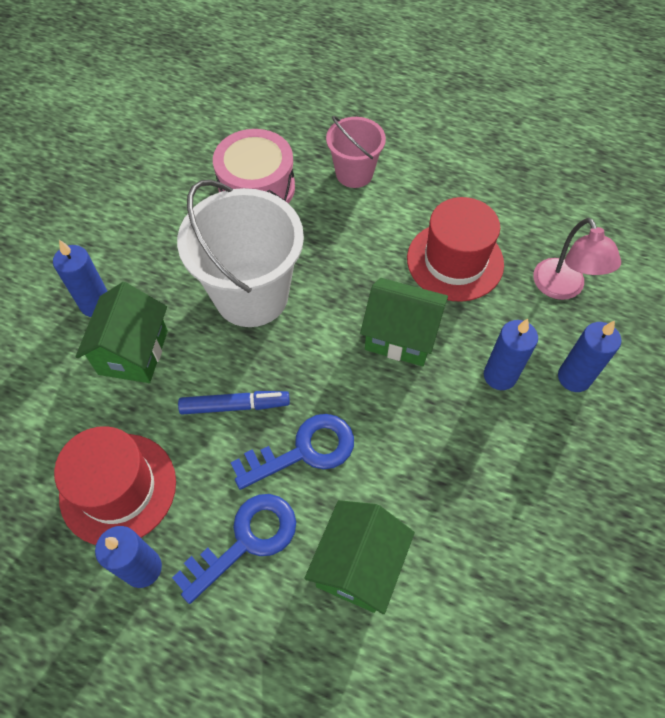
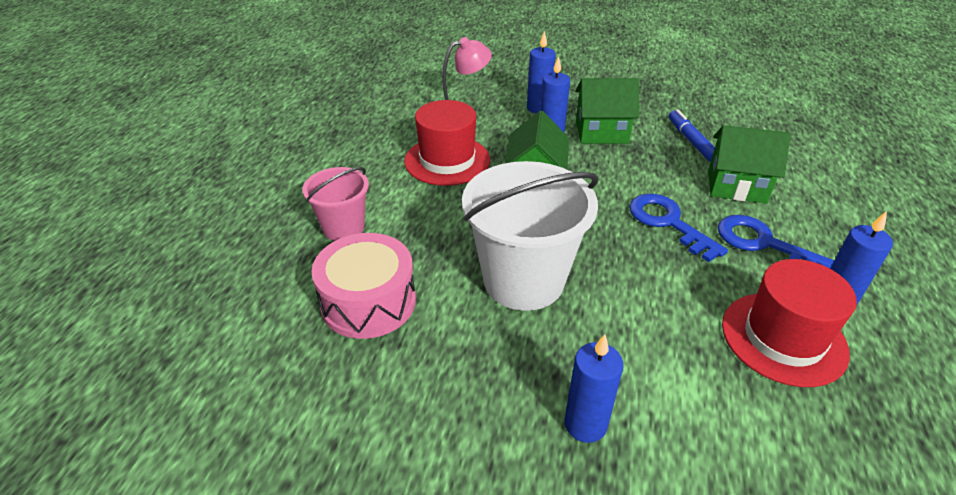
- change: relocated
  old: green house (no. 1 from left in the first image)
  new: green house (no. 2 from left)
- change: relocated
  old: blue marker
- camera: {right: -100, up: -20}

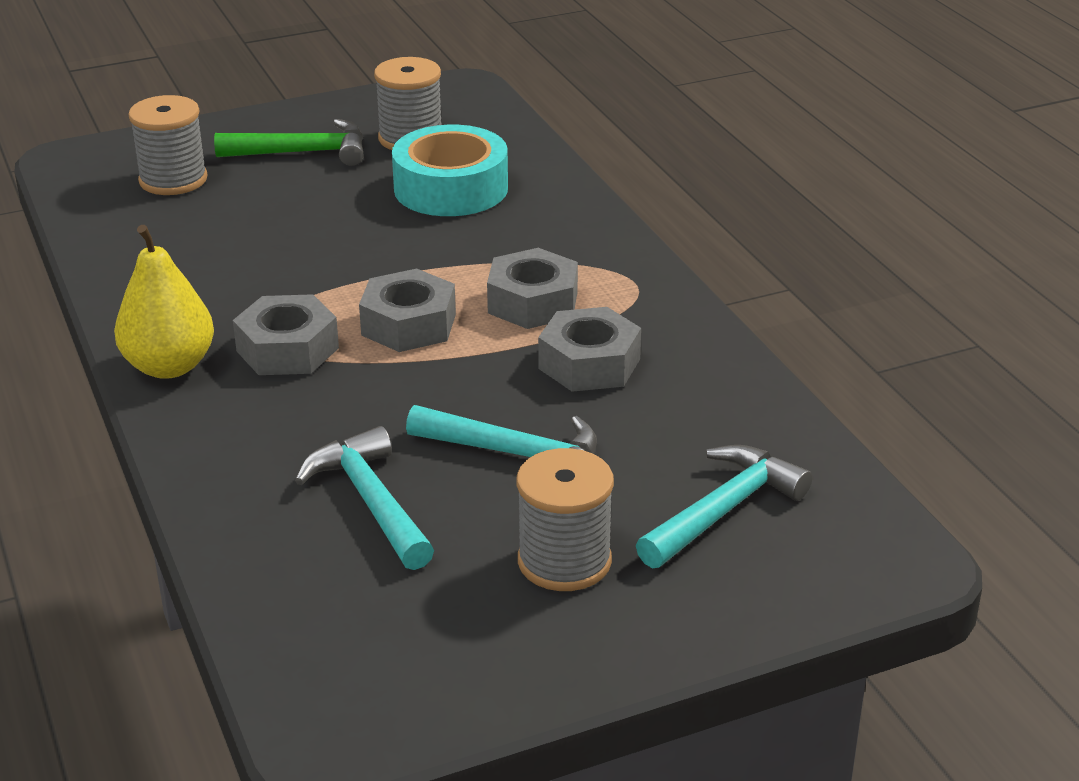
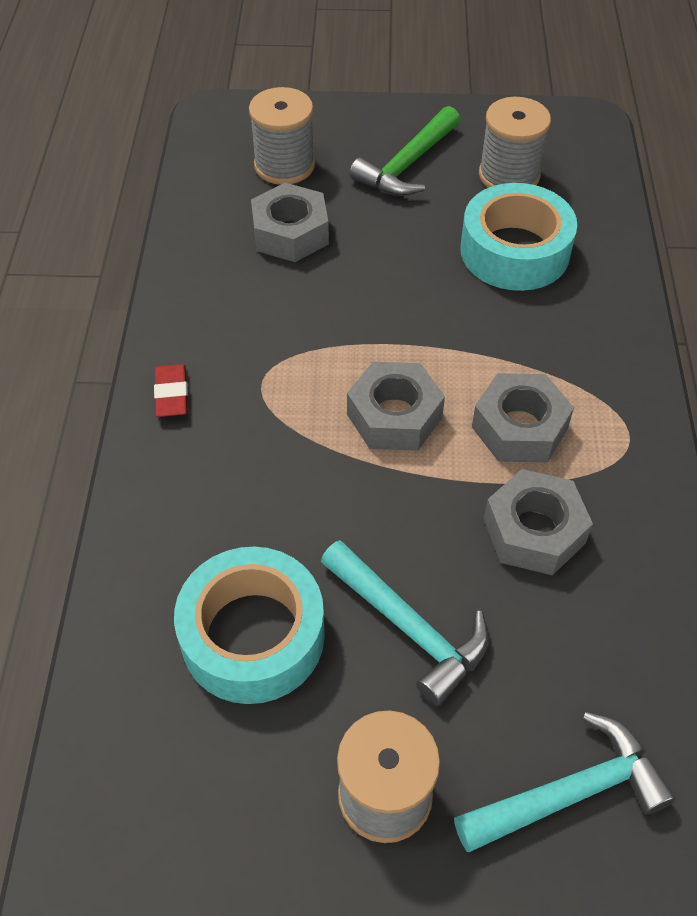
- change: spun
  old: green carpenter's hammer
  degrees: 105
- change: exchanged
  old: yellow pear fruit
  new: red gum eraser
- change: relocated
  old: gray hex nut (no. 1 from left)
- change: exchanged
  old: aqua carpenter's hammer (no. 1 from left)
  new: aqua roll of tape (no. 1 from left)
- camera: {right: 25, up: 20}

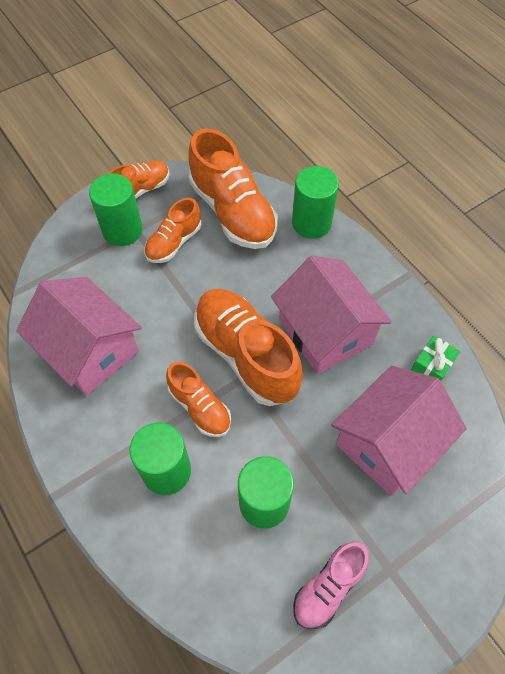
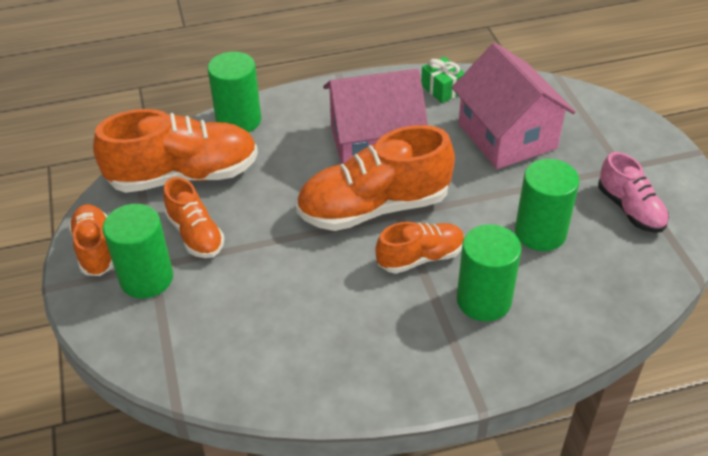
- change: missing
  old: pink house (no. 1 from left)
- camera: {right: -70, up: -15}

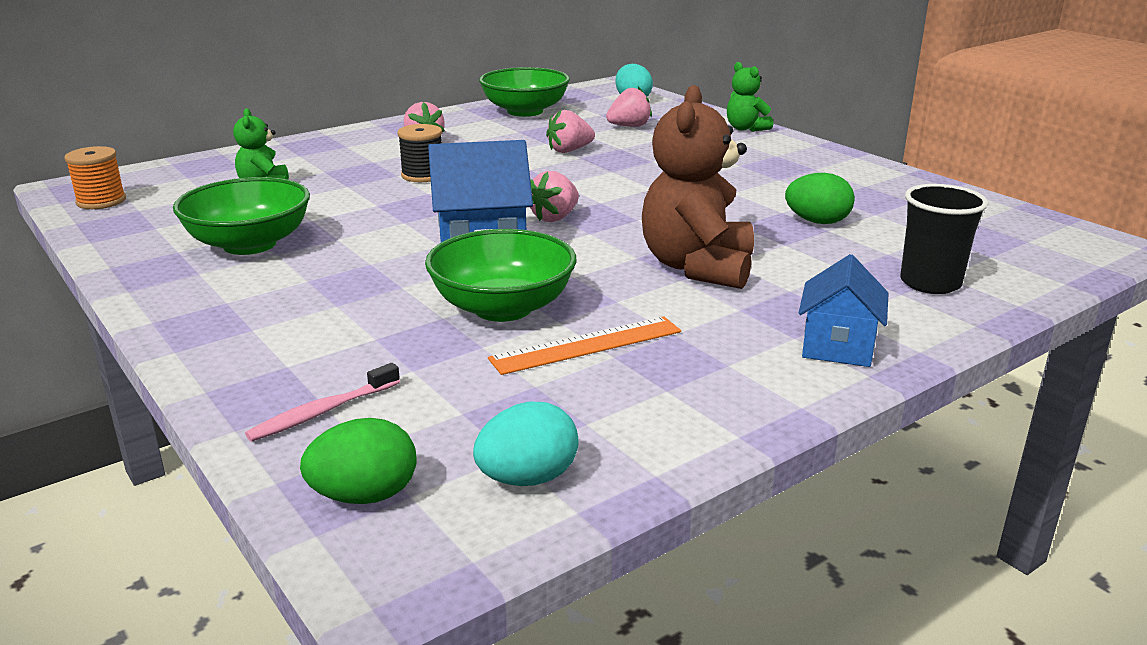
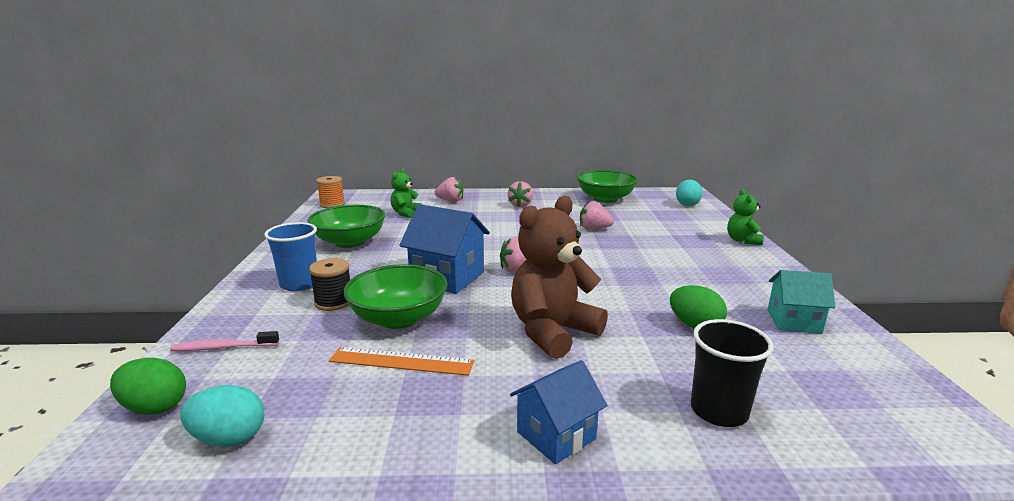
- change: relocated
  old: pink strawberry (no. 4 from left in the first image)
  new: pink strawberry (no. 1 from left)
- change: relocated
  old: black spool
- change: appeared
  new: blue cup
- change: appeared
  new: aqua house
- camera: {right: 35, up: -5}

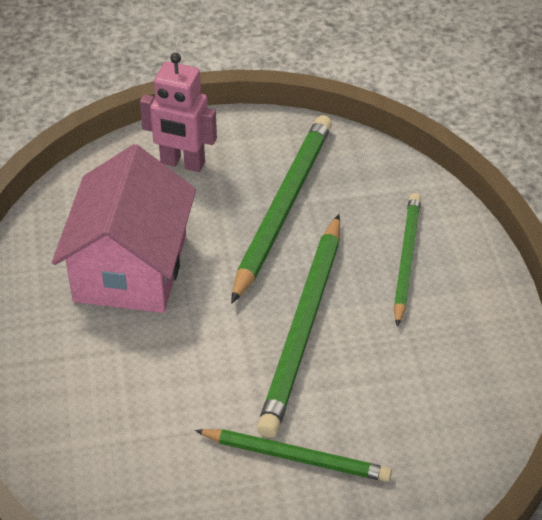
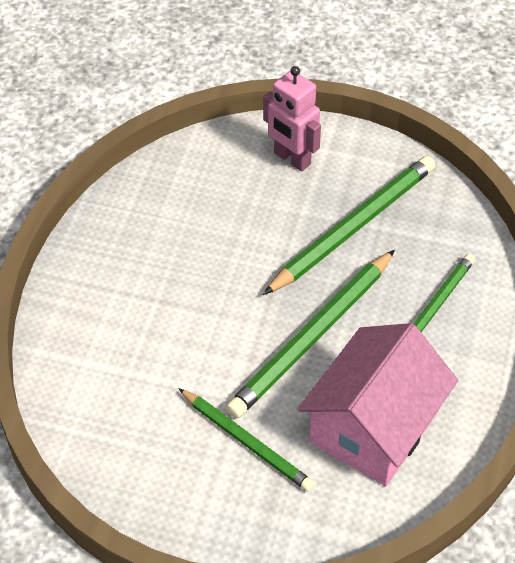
- change: relocated
  old: pink house
- camera: {right: 25, up: 5}

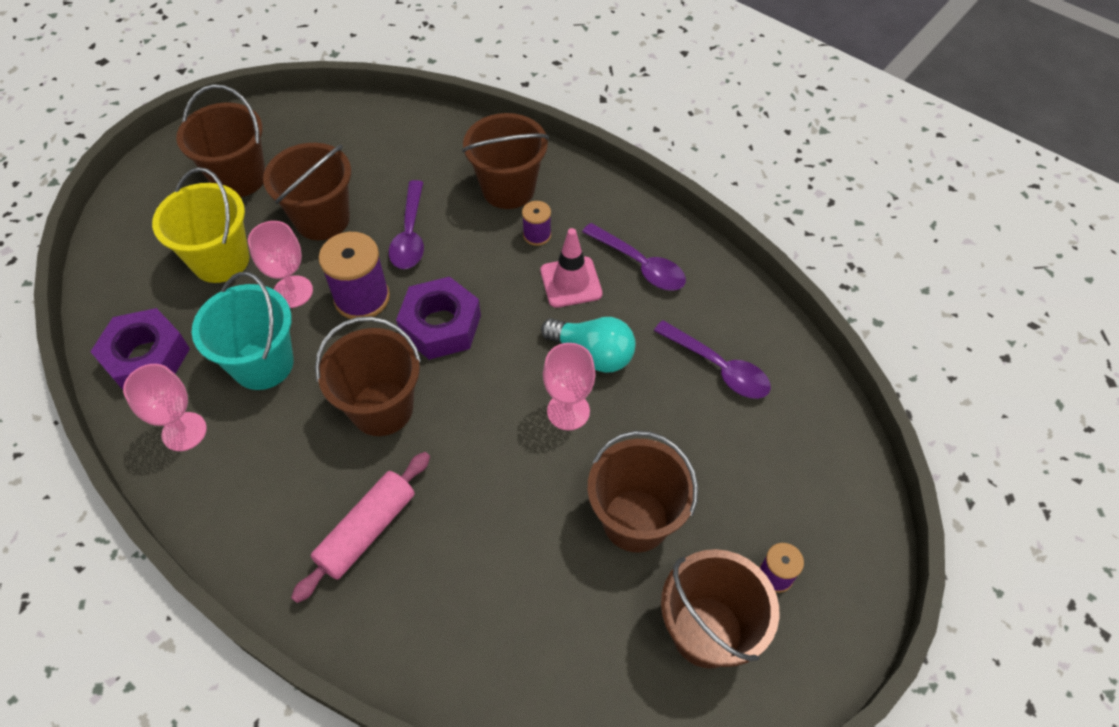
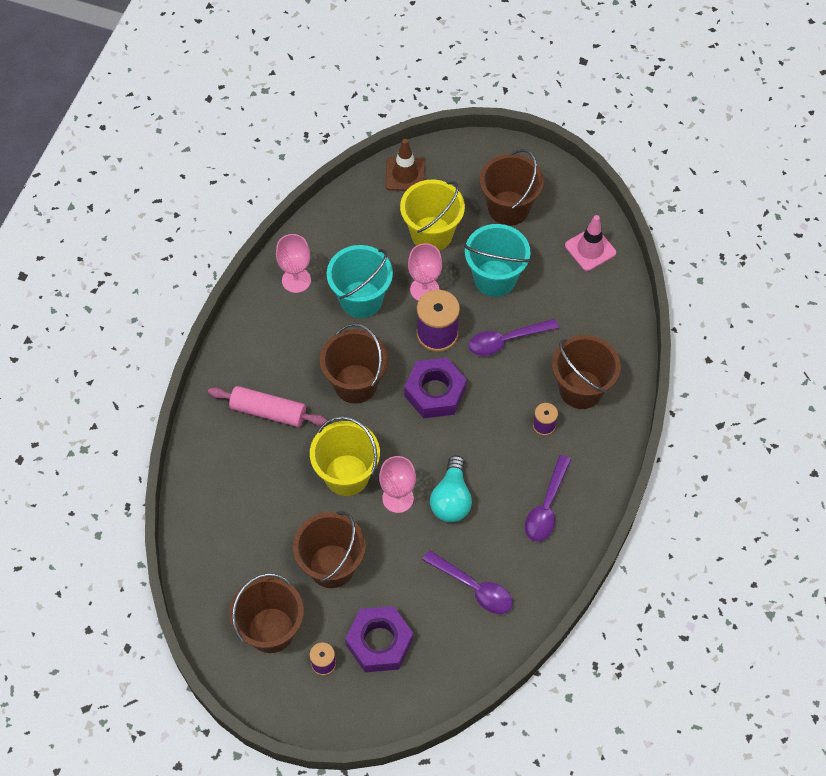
- change: colour
  old: brown pail (no. 2 from left)
  new: aqua pail (no. 2 from left)
- change: relocated
  old: pink traffic cone
- change: relocated
  old: violet hex nut (no. 1 from left)
- change: spun
  old: violet teaspoon (no. 3 from left in the first image)
  degrees: -75
- change: appeared
  new: brown traffic cone
- change: appeared
  new: yellow pail (no. 1 from left)
- camera: {right: 70, up: 5}

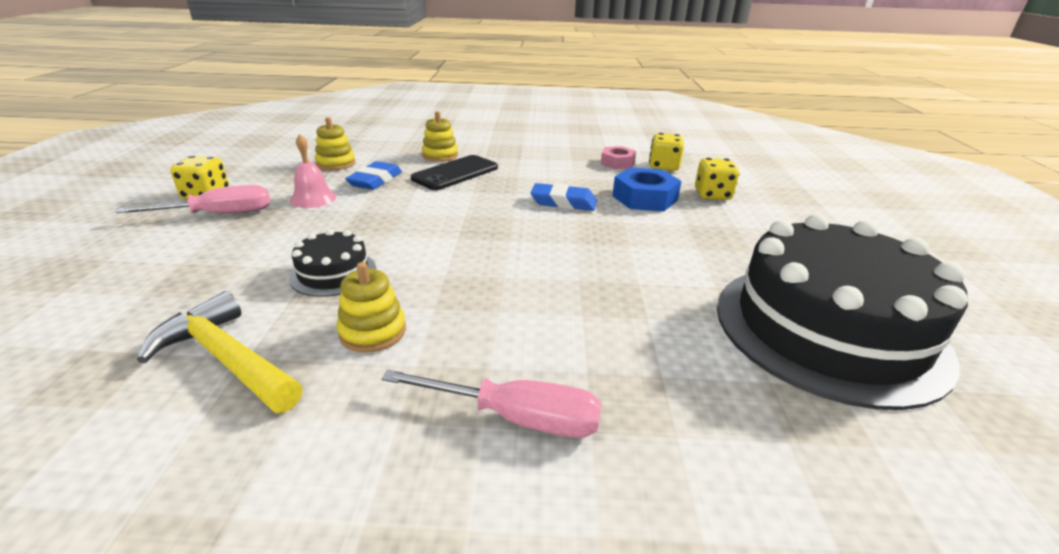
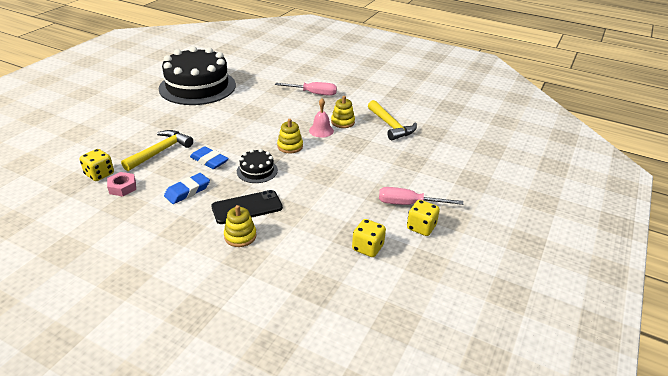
- change: relocated
  old: yellow ring stacker (no. 1 from left in the first image)
  new: yellow ring stacker (no. 2 from left)
- change: relocated
  old: pink school bell
- change: relocated
  old: yellow game die (no. 3 from left in the first image)
  new: yellow game die (no. 2 from left)
- change: relocated
  old: blue gum eraser (no. 1 from left)
- change: exchanged
  old: blue hex nut
  new: yellow carpenter's hammer (no. 1 from left)
- change: relocated
  old: black gateau (no. 1 from left in the first image)
  new: black gateau (no. 2 from left)
- change: spun
  old: pink flat screwdriver (no. 2 from left in the first image)
  degrees: 150
- camera: {right: -155, up: 5}

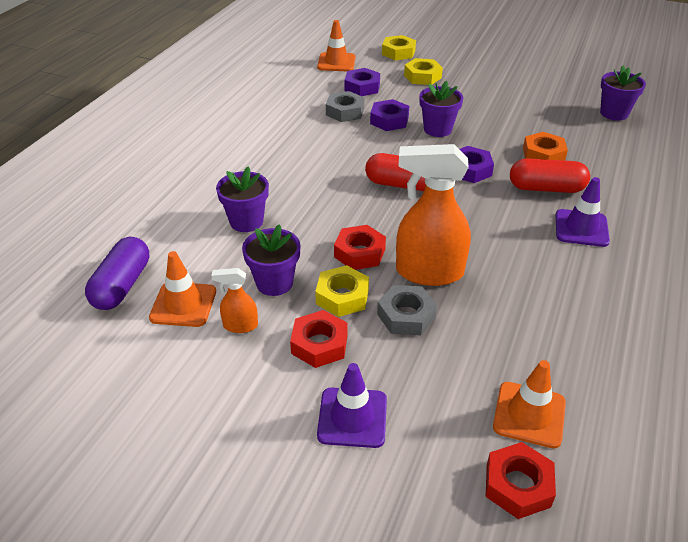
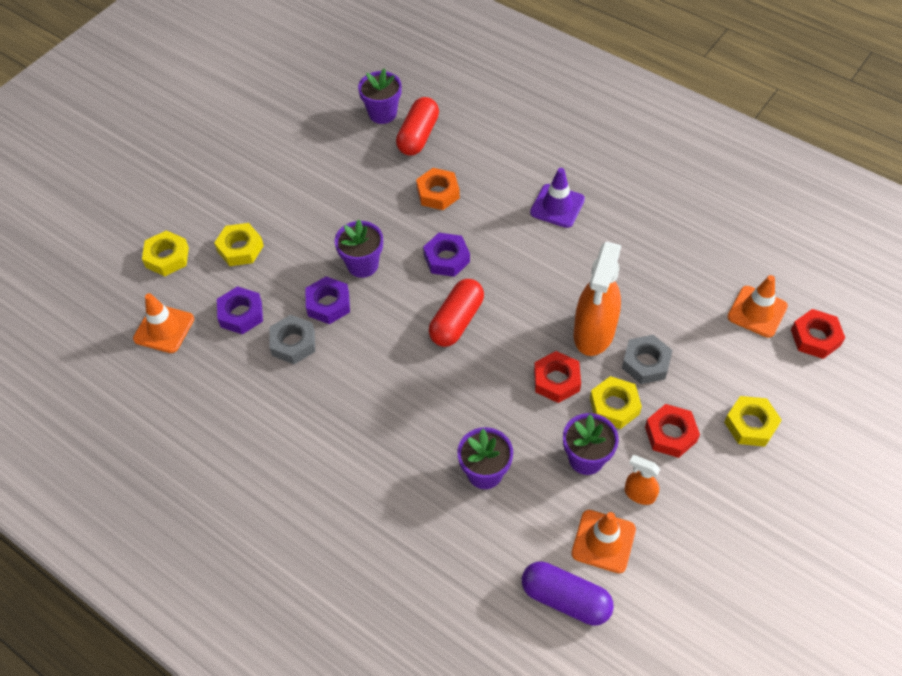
- change: relocated
  old: red capsule (no. 2 from left in the first image)
  new: red capsule (no. 1 from left)
- change: spun
  old: bright orange spray bottle (no. 1 from left in the first image)
  degrees: 105
- change: exchanged
  old: violet traffic cone (no. 1 from left)
  new: yellow hex nut (no. 4 from left)
- camera: {right: -75, up: 15}

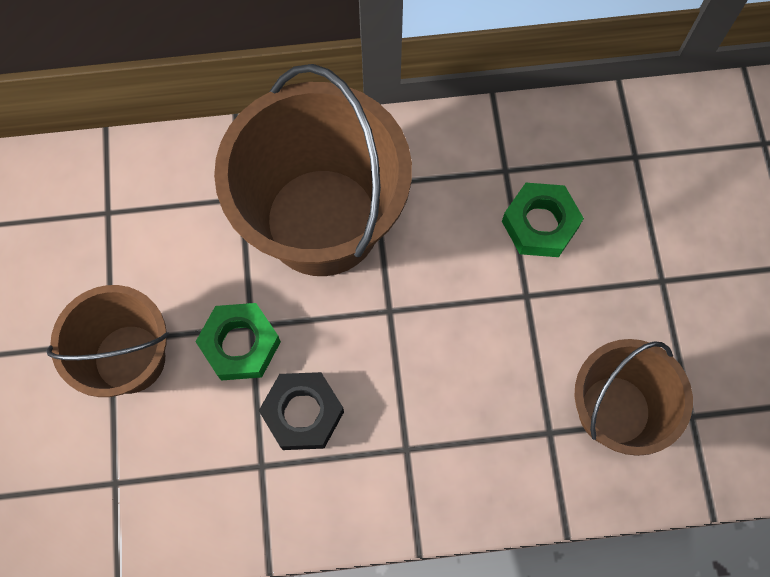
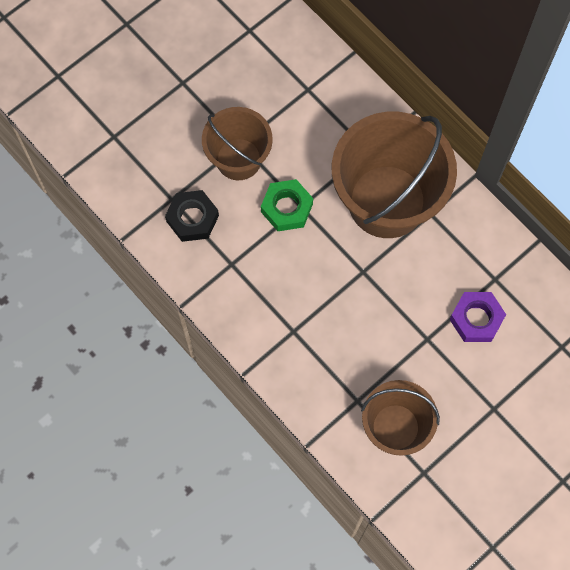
- change: colour
  old: green hex nut (no. 2 from left)
  new: violet hex nut
- change: relocated
  old: black hex nut
- camera: {right: 55, up: 0}

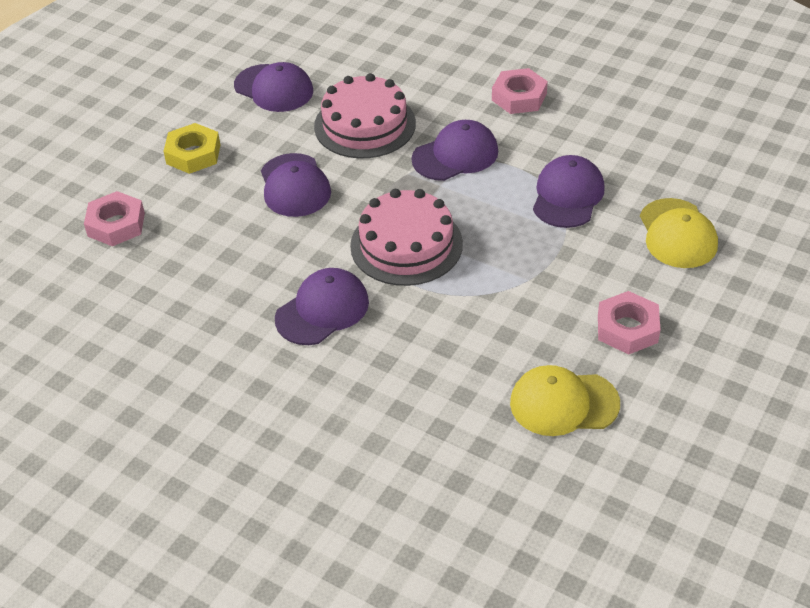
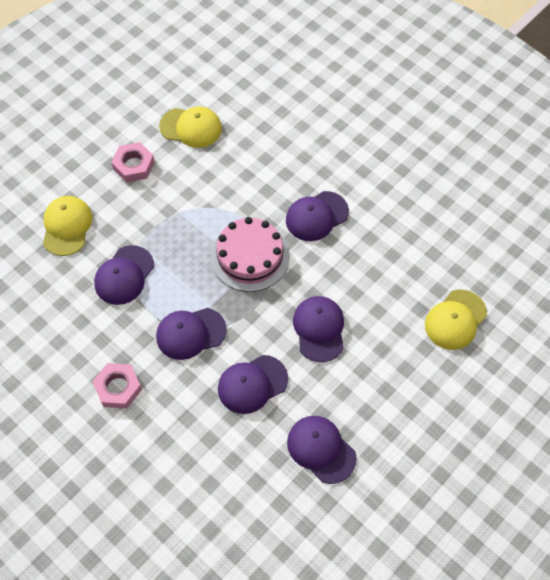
- change: exchanged
  old: pink gateau (no. 1 from left)
  new: violet baseball cap (no. 3 from left)
- change: missing
  old: yellow hex nut
- change: exchanged
  old: pink hex nut (no. 1 from left)
  new: yellow baseball cap (no. 3 from left)
- camera: {right: -170, up: 15}

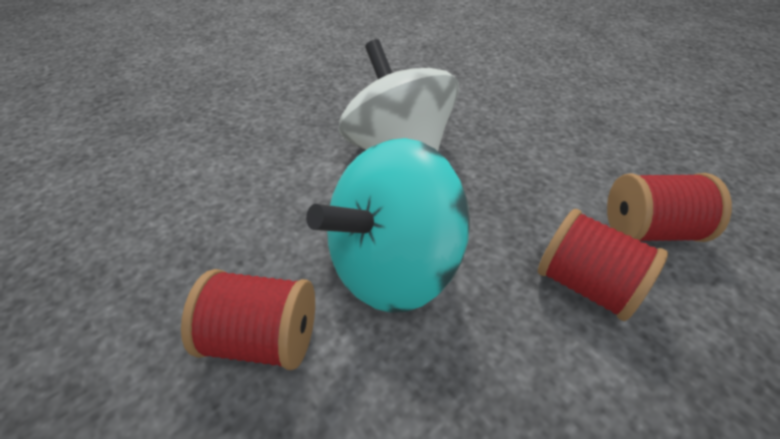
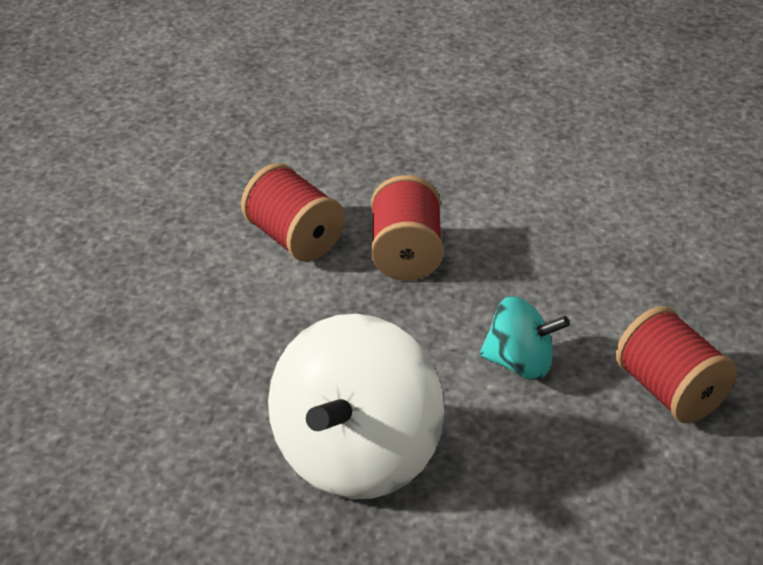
- change: size
  old: aqua whirligig
  factor: 0.52
- camera: {right: -130, up: -5}

